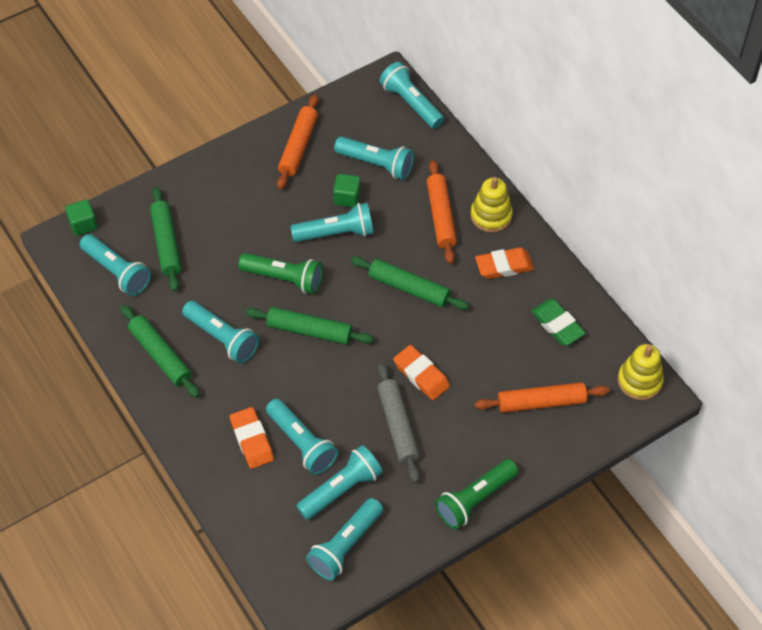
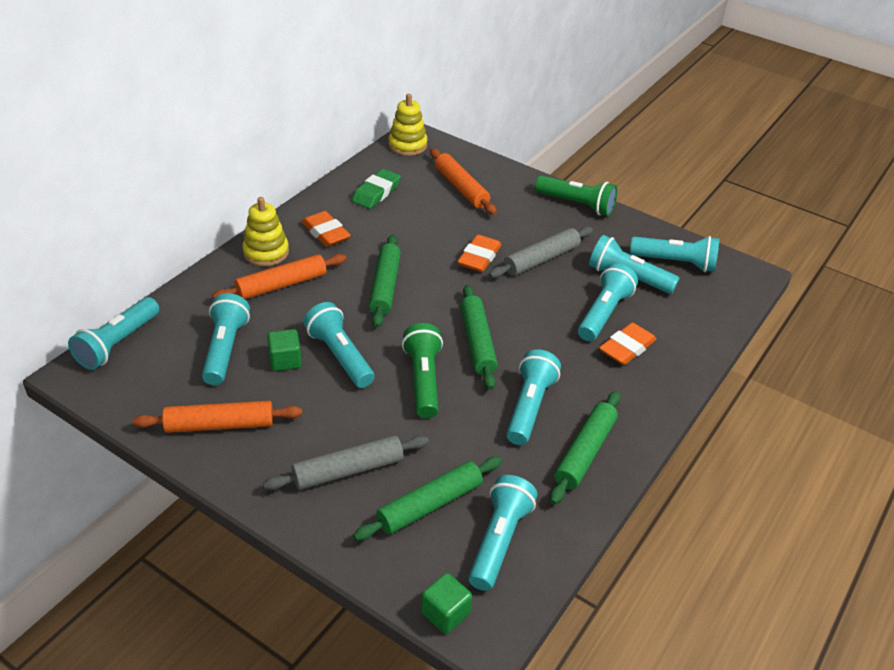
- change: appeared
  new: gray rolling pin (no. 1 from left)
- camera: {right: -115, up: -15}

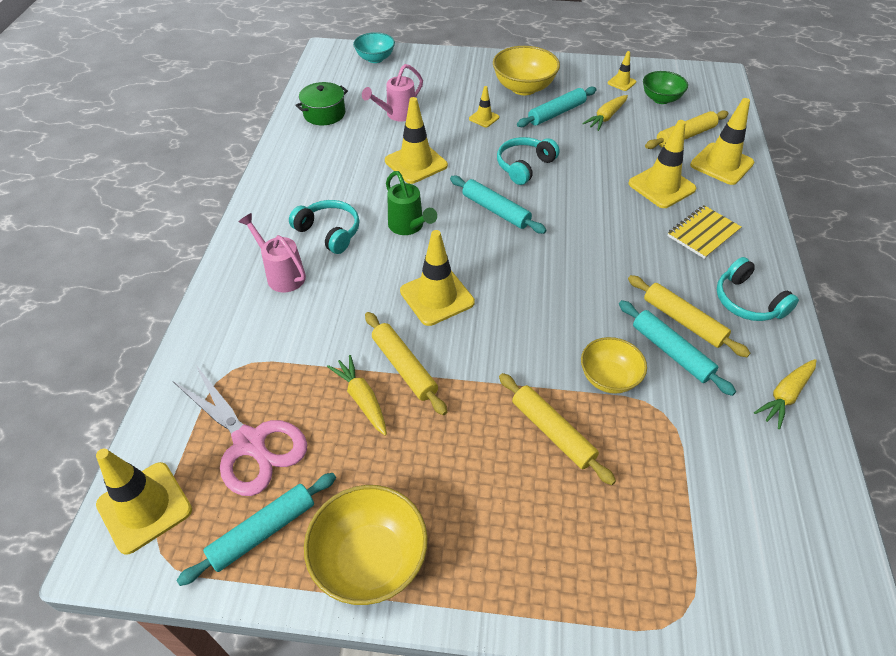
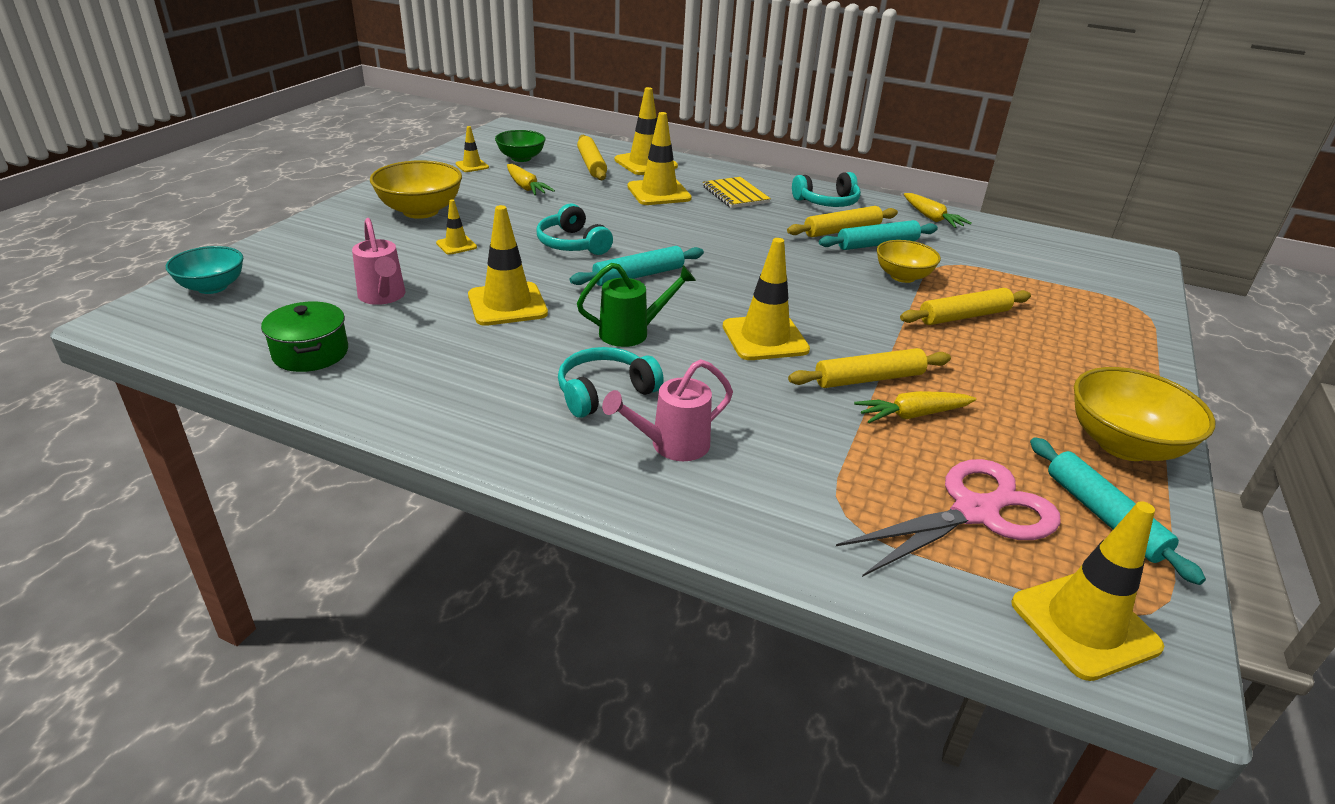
- change: missing
  old: aqua rolling pin (no. 3 from left)
- camera: {right: -75, up: -15}

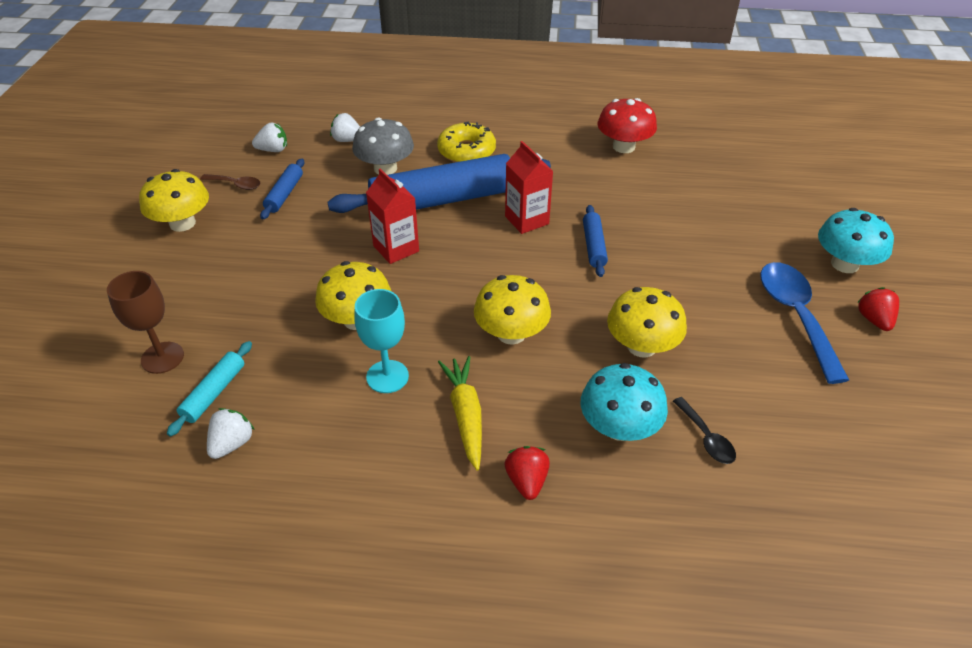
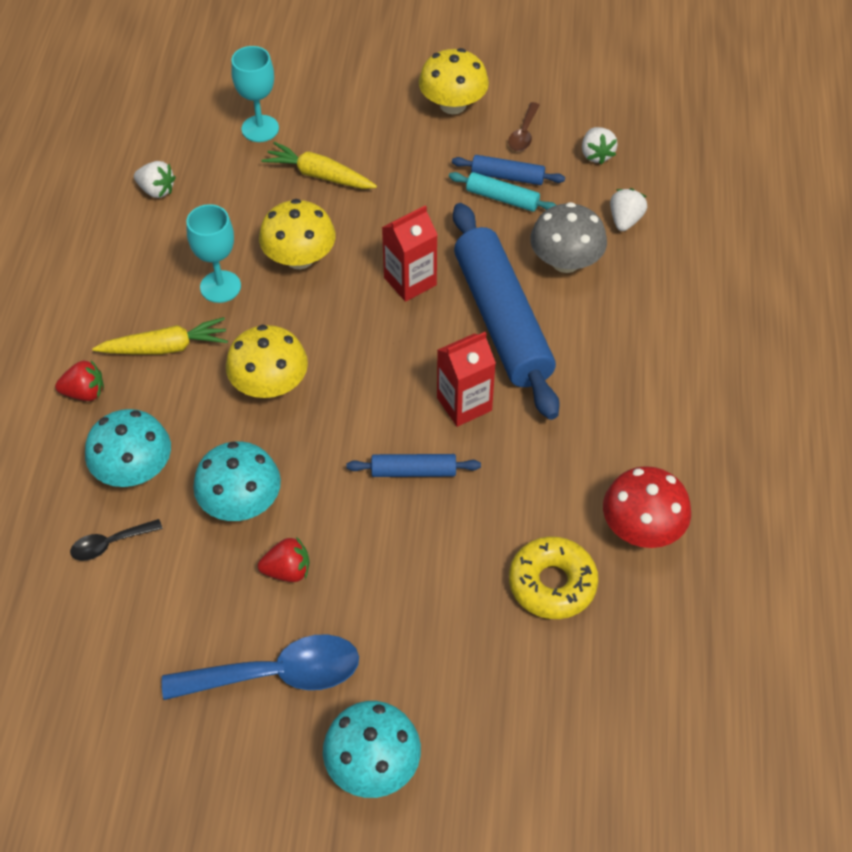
- change: relocated
  old: yellow donut
- change: colour
  old: brown goblet
  new: aqua goblet (no. 2 from left)
- change: colour
  old: yellow toadstool (no. 4 from left)
  new: aqua toadstool (no. 2 from left)
- change: relocated
  old: red strawberry (no. 2 from left)
- change: relocated
  old: aqua rolling pin
- change: appeared
  new: yellow root vegetable (no. 2 from left)
- camera: {right: 90, up: 10}

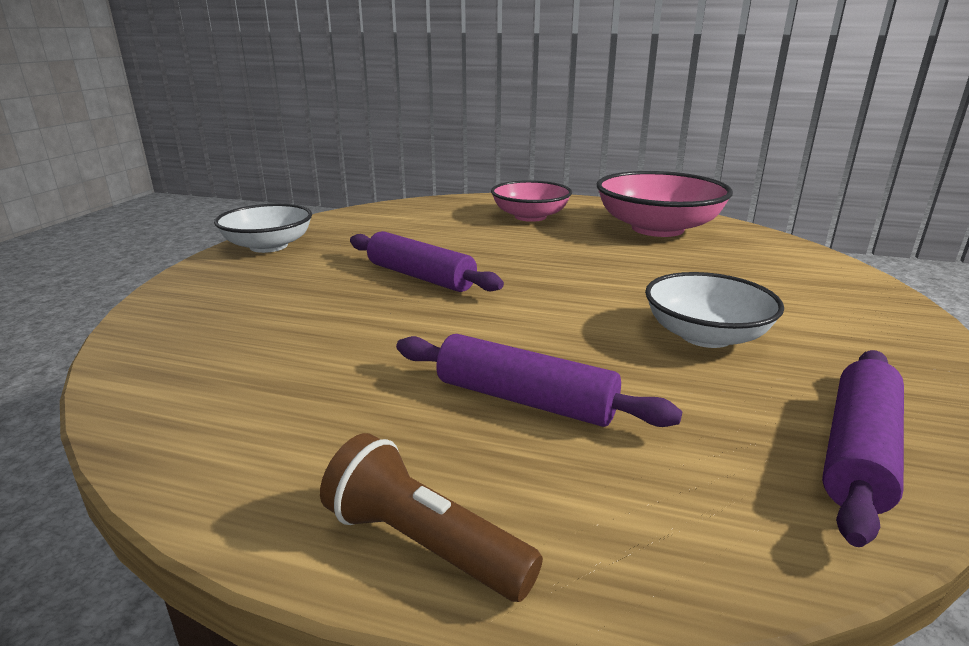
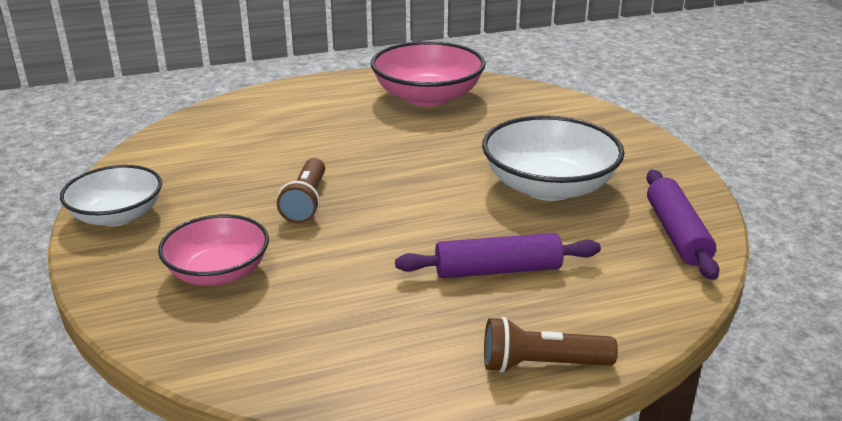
- change: relocated
  old: pink deep dish (no. 1 from left)
- change: exchanged
  old: violet rolling pin (no. 1 from left)
  new: brown torch (no. 1 from left)
- change: size
  old: snow-white deep dish (no. 2 from left)
  factor: 1.51
- camera: {right: -35, up: 5}

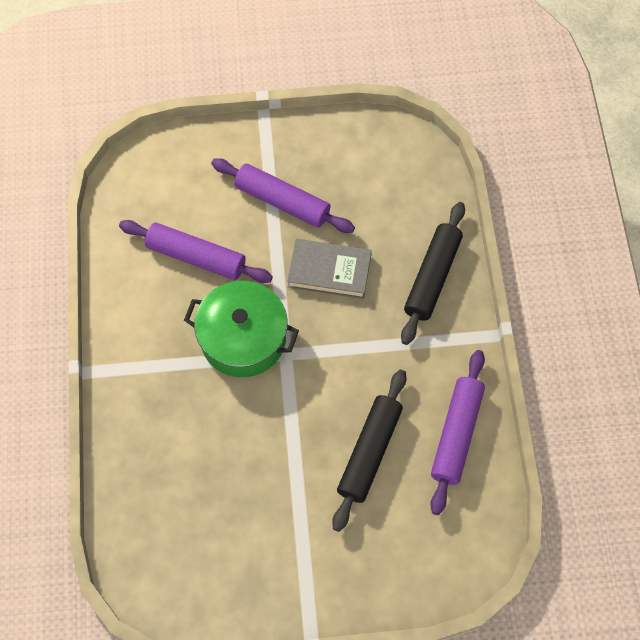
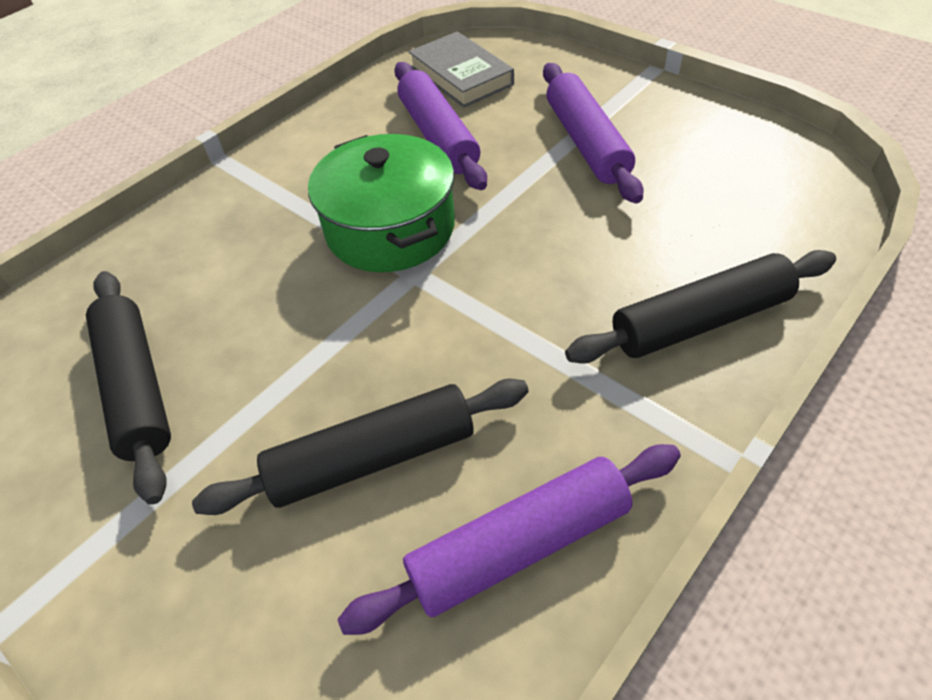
- change: relocated
  old: gray hardcover
- change: appeared
  new: black rolling pin (no. 1 from left)
- camera: {right: 50, up: -15}

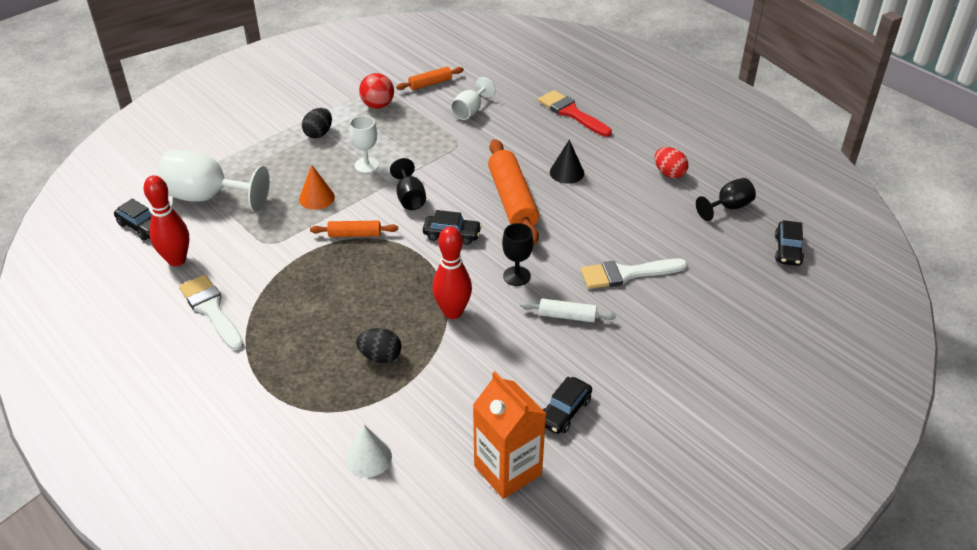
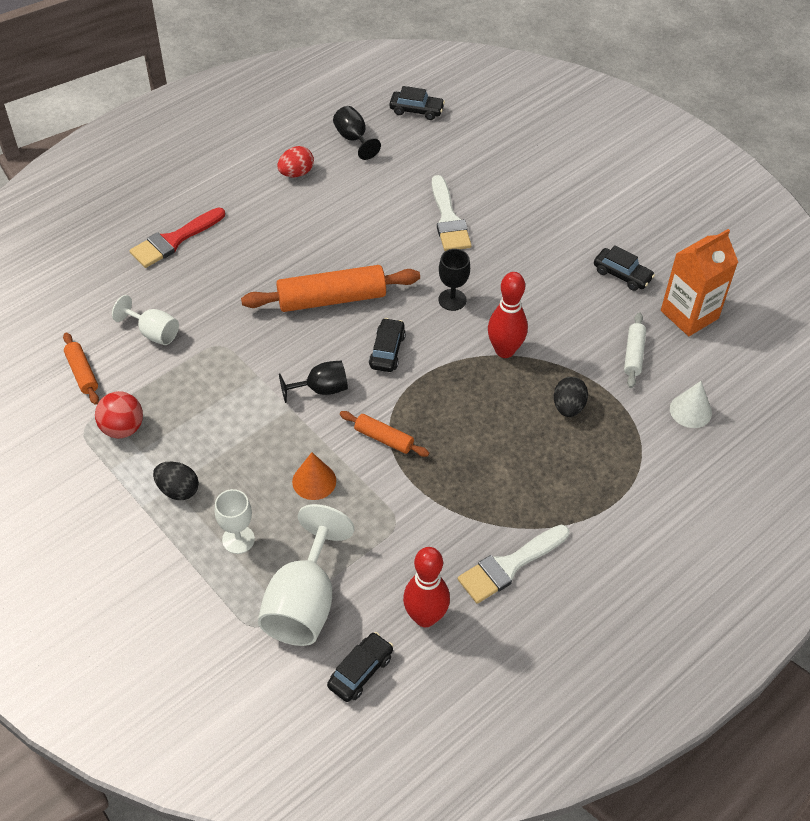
- change: relocated
  old: snow-white goblet (no. 2 from left)
- change: missing
  old: black solid cone
- change: spun
  old: bright orange rolling pin (no. 1 from left in the first image)
  degrees: -60
- change: relocated
  old: snow-white rolling pin
- camera: {right: -90, up: 10}

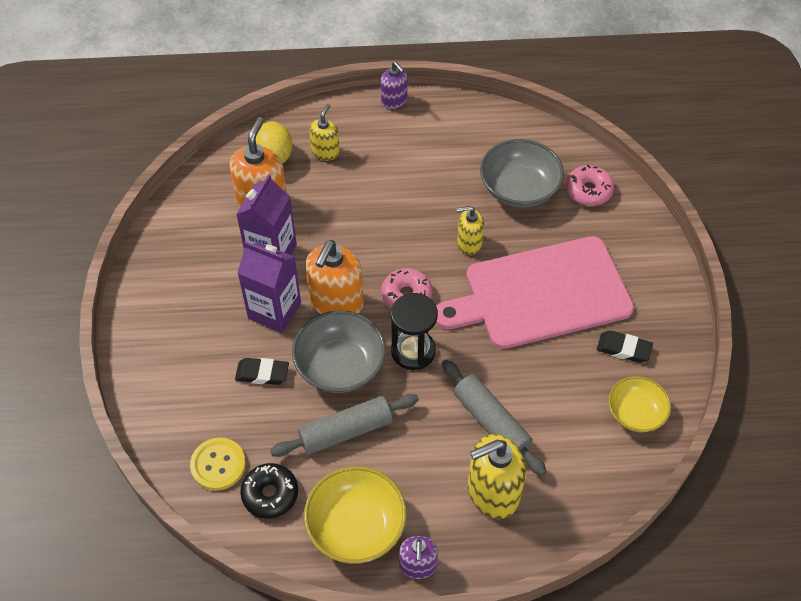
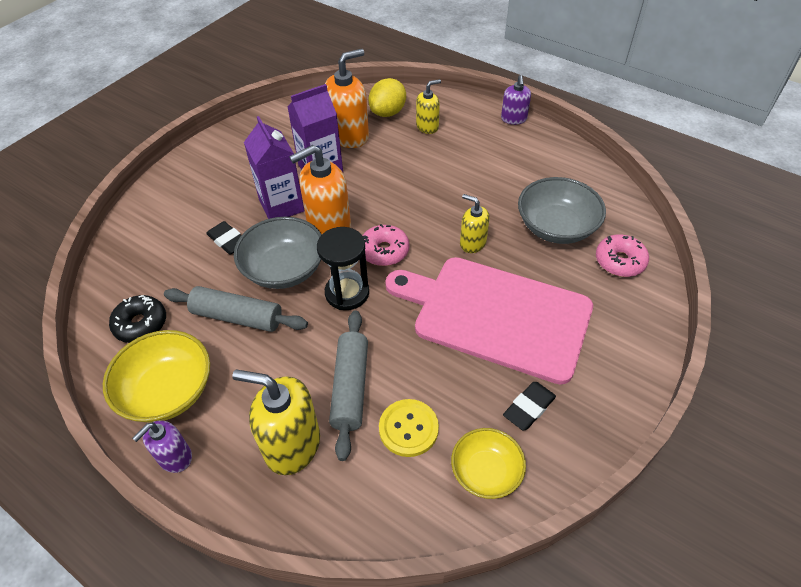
- change: spun
  old: black gum eraser (no. 2 from left)
  degrees: 75
- change: relocated
  old: yellow sewing button
- camera: {right: 40, up: -5}

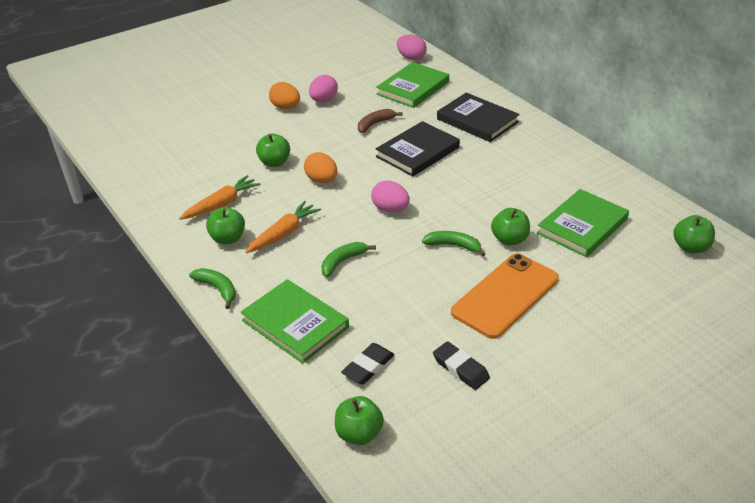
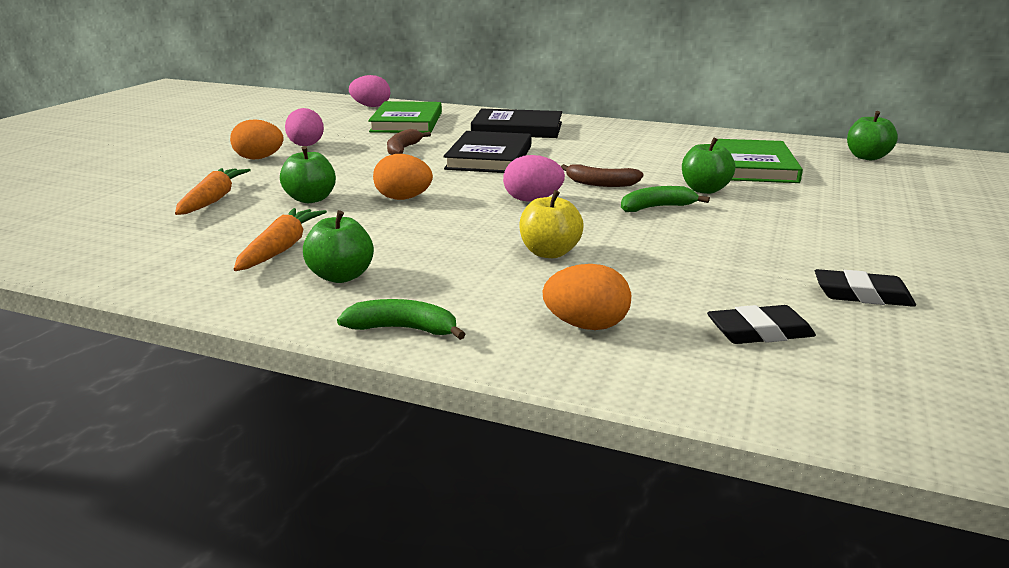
- change: relocated
  old: bright orange root vegetable (no. 2 from left in the first image)
  new: bright orange root vegetable (no. 1 from left)
- change: exchanged
  old: green banana (no. 2 from left)
  new: yellow apple
- change: missing
  old: bright orange smartphone
- change: exchanged
  old: green hardcover (no. 1 from left)
  new: bright orange toy egg (no. 3 from left)
- change: spun
  old: black gum eraser (no. 1 from left)
  degrees: 75
- change: missing
  old: green apple (no. 3 from left)
- change: appeared
  new: brown banana (no. 2 from left)
- camera: {right: -35, up: -15}

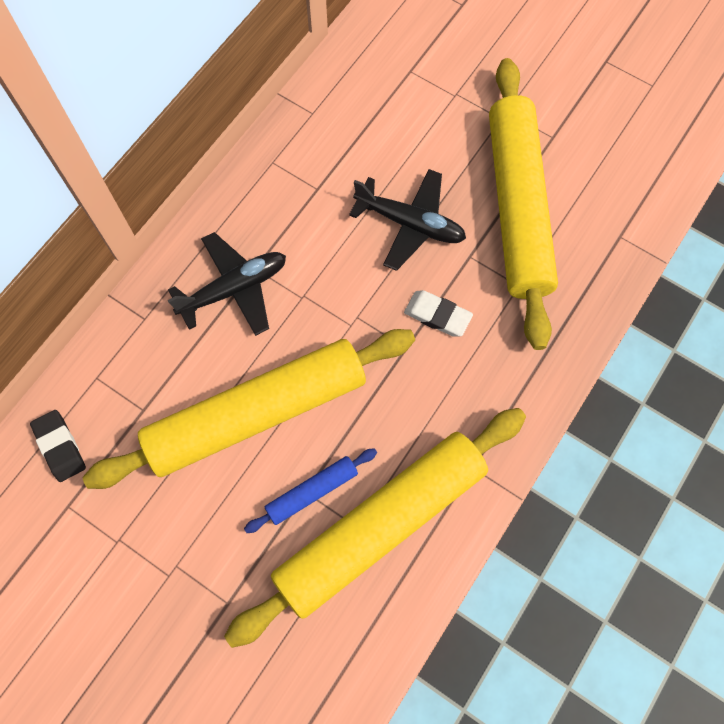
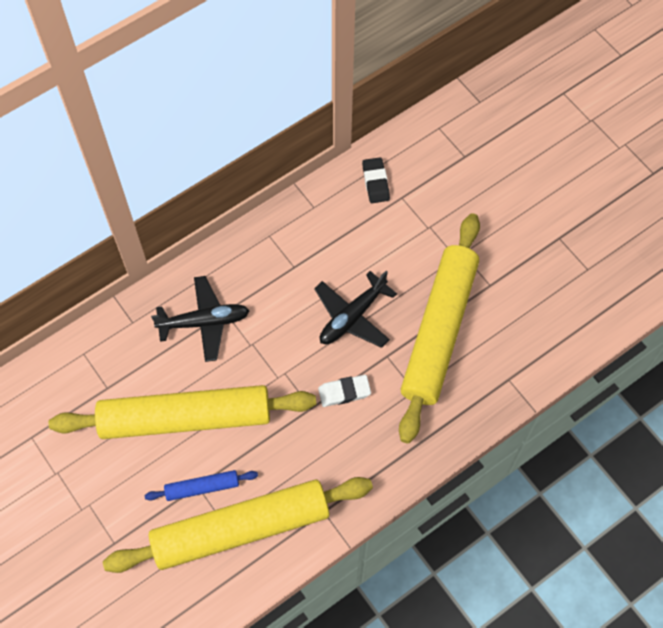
- change: spun
  old: black aeroplane (no. 2 from left)
  degrees: 90
- change: spun
  old: snow-white gum eraser
  degrees: -60
- change: relocated
  old: black gum eraser
- camera: {right: 20, up: -5}

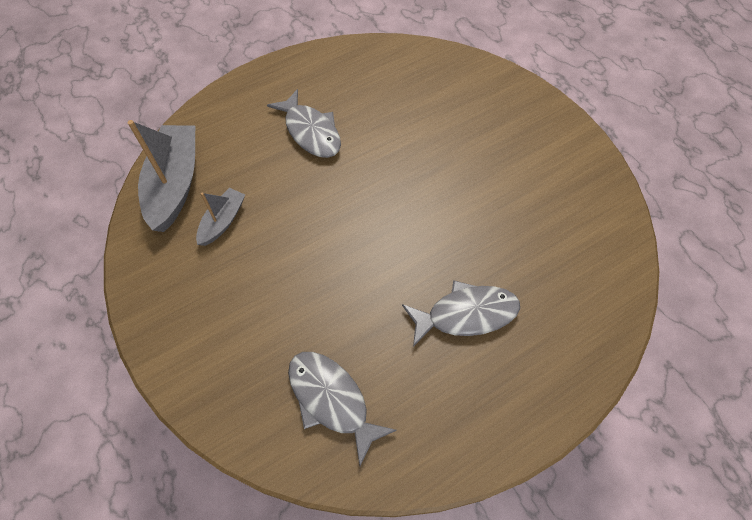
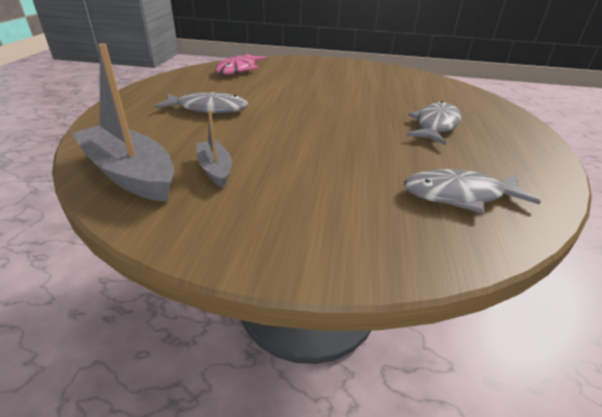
- change: appeared
  new: pink fish figure
- camera: {right: -50, up: -25}

